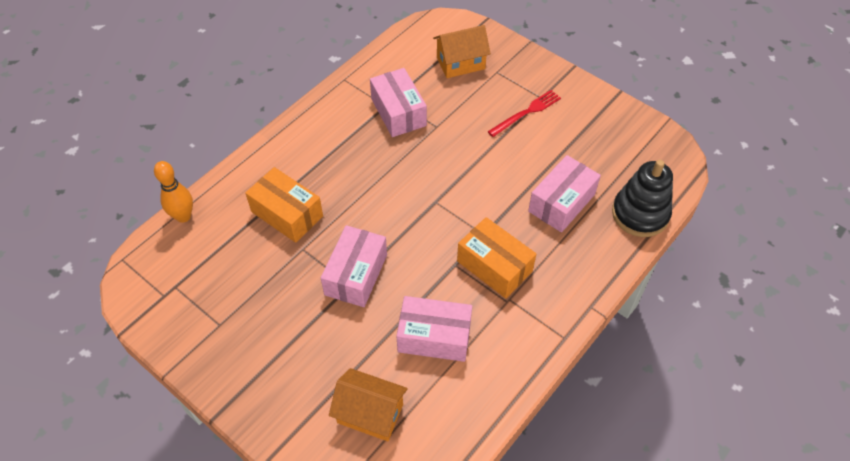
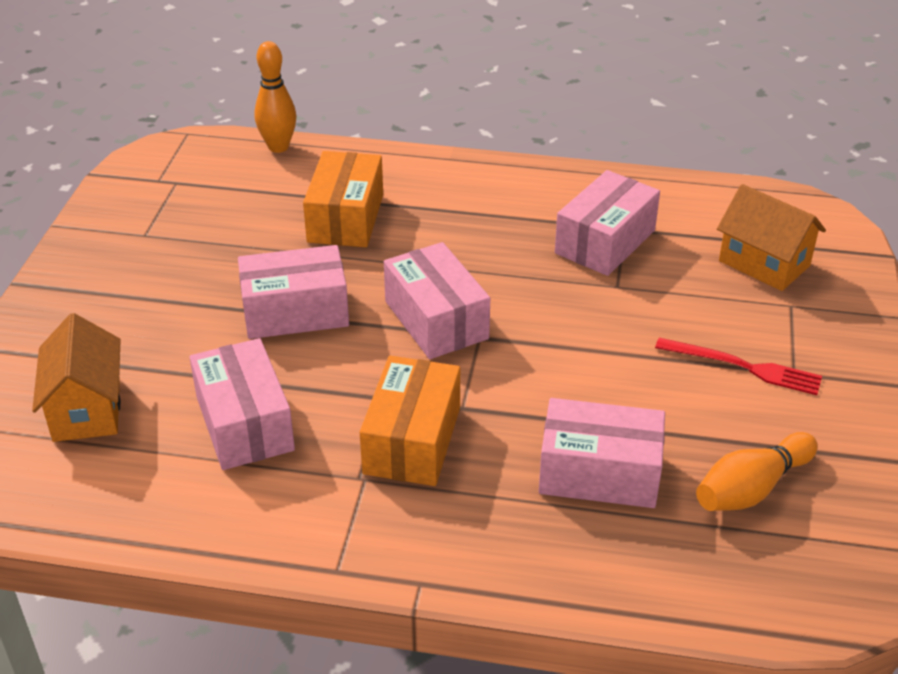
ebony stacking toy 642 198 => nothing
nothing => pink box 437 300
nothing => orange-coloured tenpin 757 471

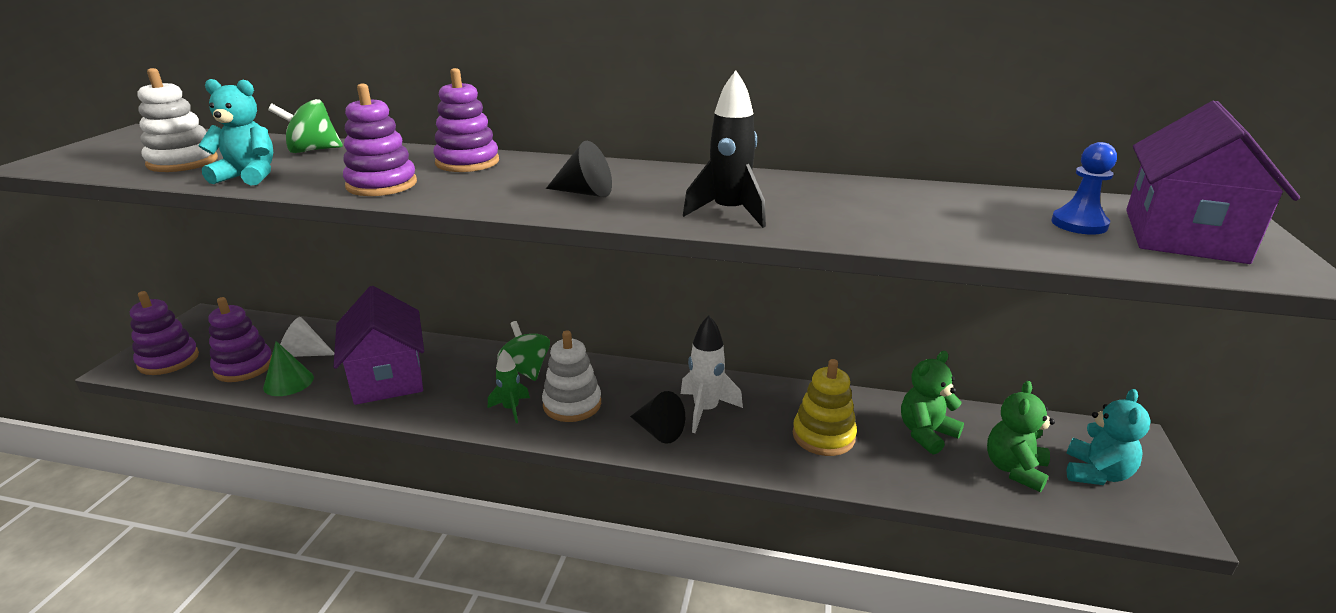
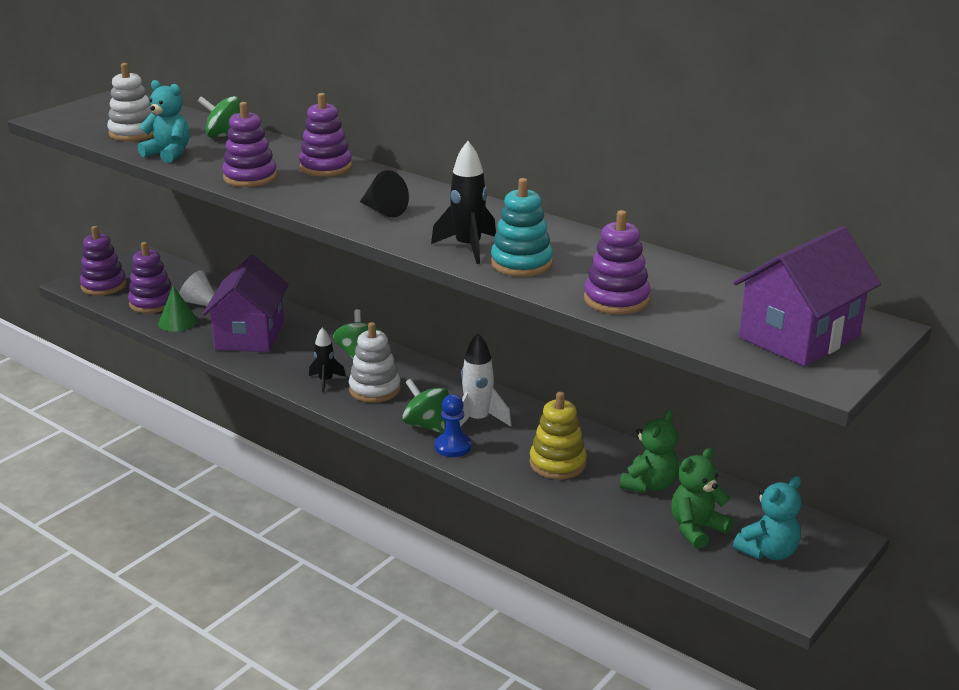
cobalt pawn 1084 188 => cobalt pawn 453 425, moved
green spaceship 509 386 => ebony spaceship 327 359
green teddy bear 932 403 => green teddy bear 649 451, 135 degrees clockwise
ebony cone shape 657 417 => green toy top 425 406
nothing => teal stacking toy 522 227
nothing => royal purple stacking toy 617 262

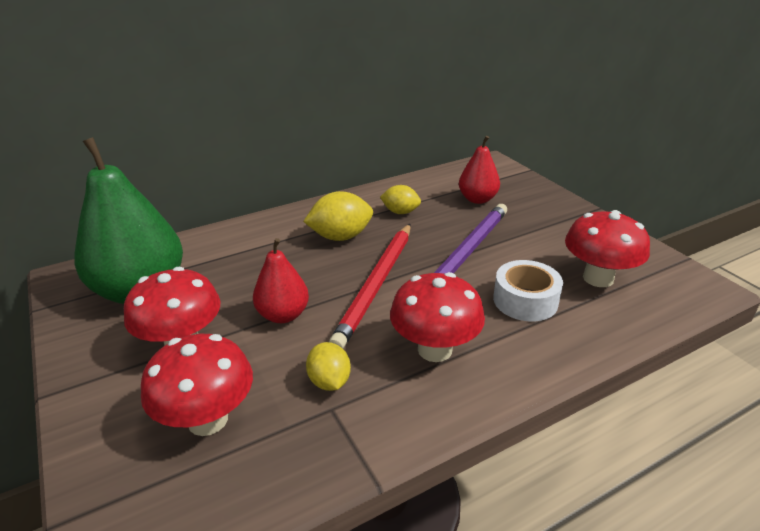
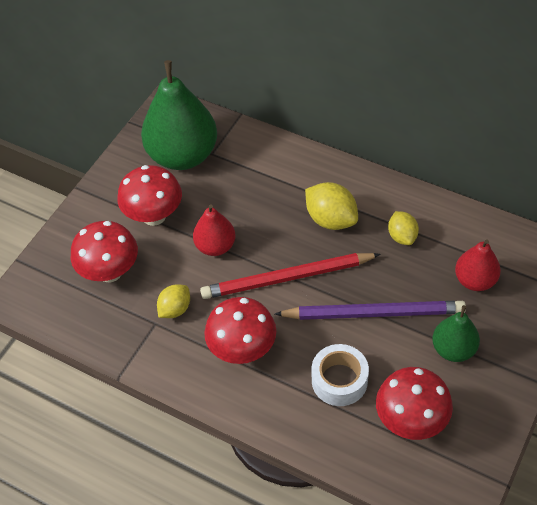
nothing => green pear fruit 456 333

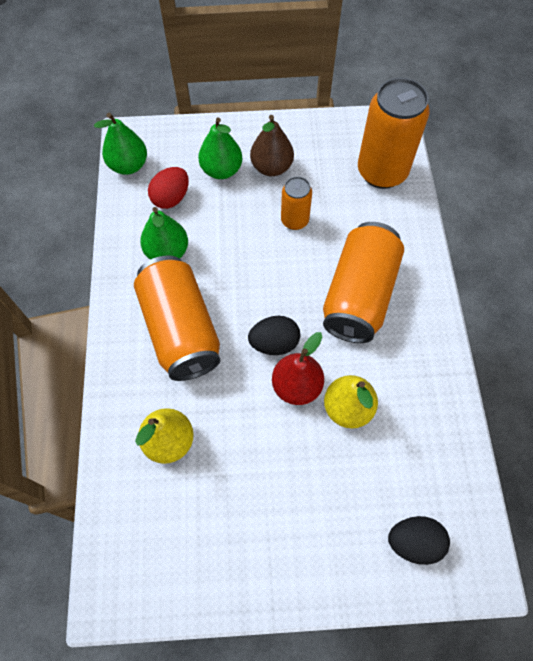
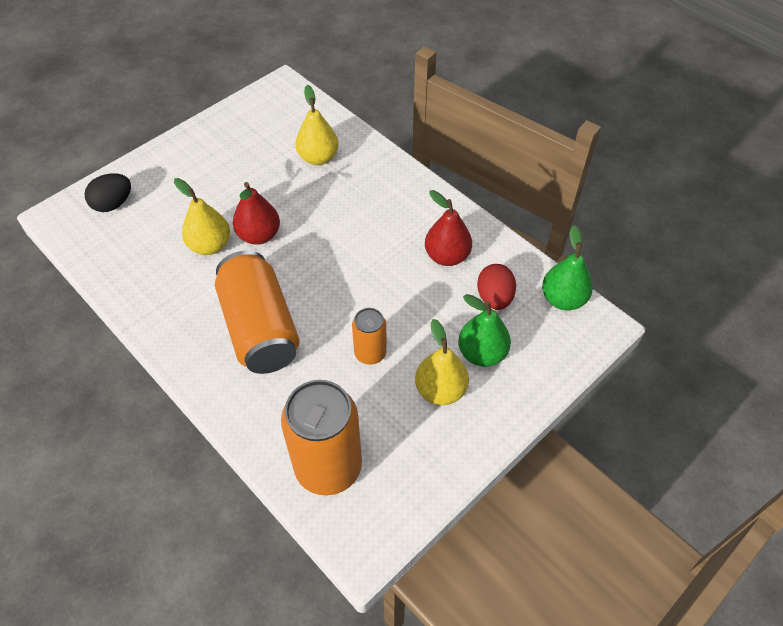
dark brown pear fruit 272 145 => bright yellow pear fruit 442 362
green pear fruit 164 233 => scarlet pear fruit 448 228
orange-coloured soda can 177 318 => nothing
ebony egg 274 335 => nothing

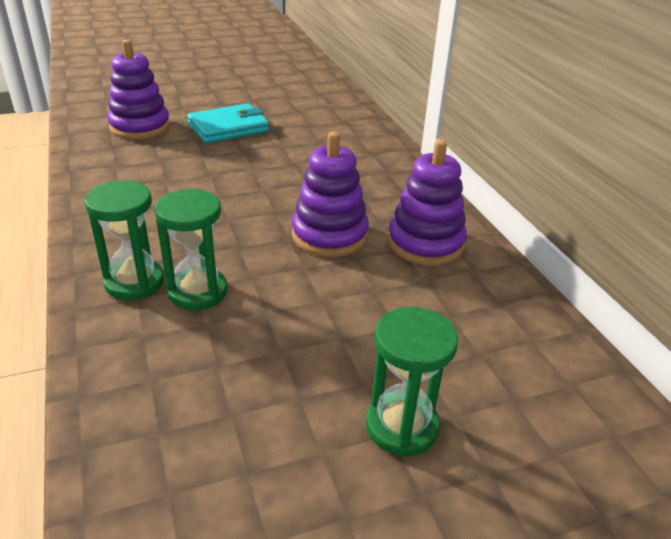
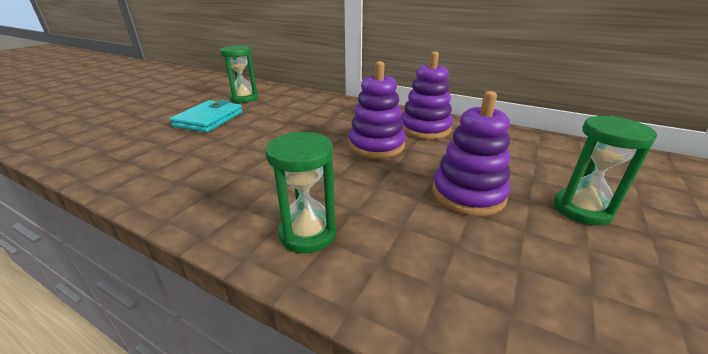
royal purple stacking toy 139 89 => royal purple stacking toy 471 153, moved
green sand timer 191 249 => green sand timer 239 74, moved

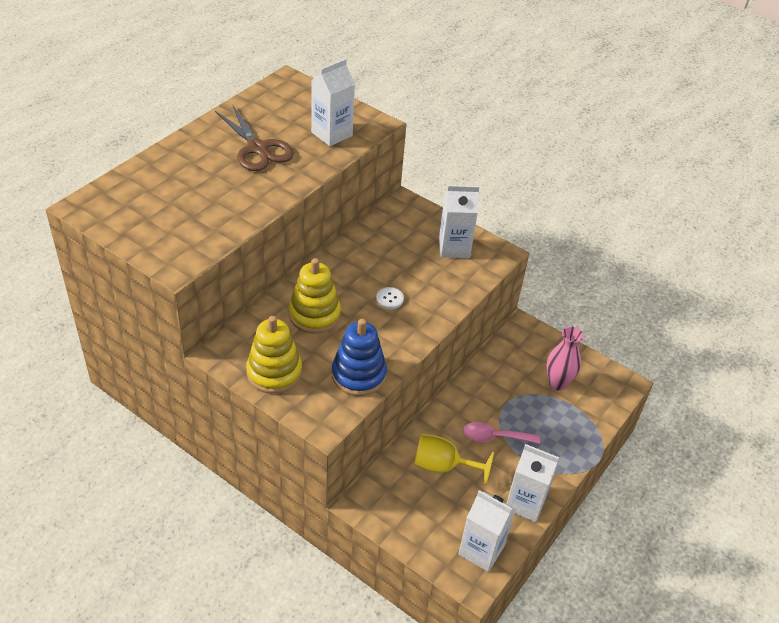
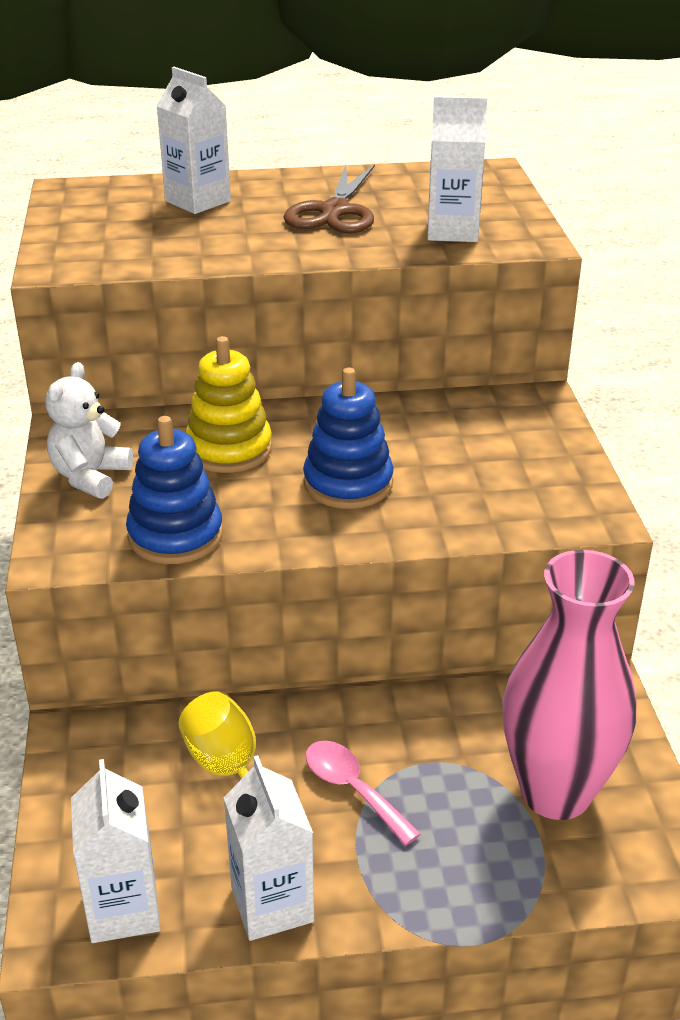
pure white carton 459 221 => pure white carton 193 140, moved
pure white button 390 298 => cobalt stacking toy 348 438
bright yellow stacking toy 274 355 => pure white teddy bear 89 430
pink flower vase 565 358 => pink flower vase 569 685, x1.83

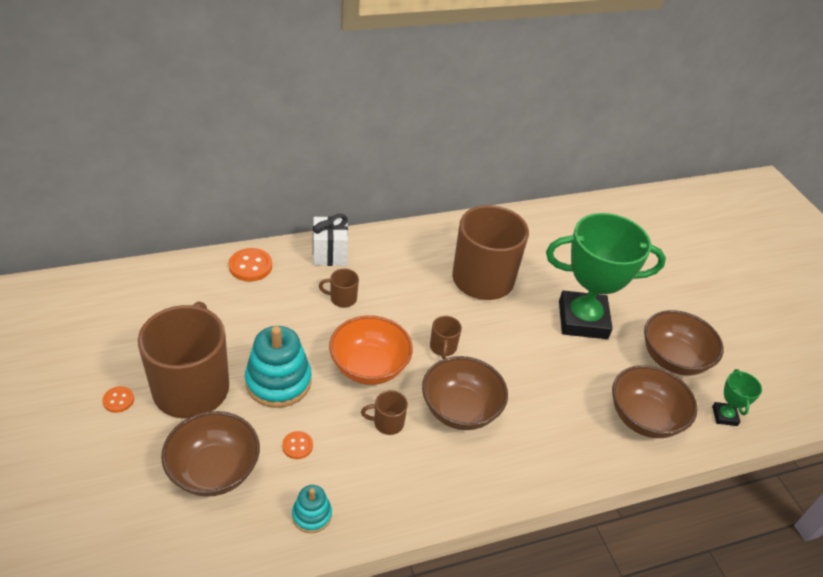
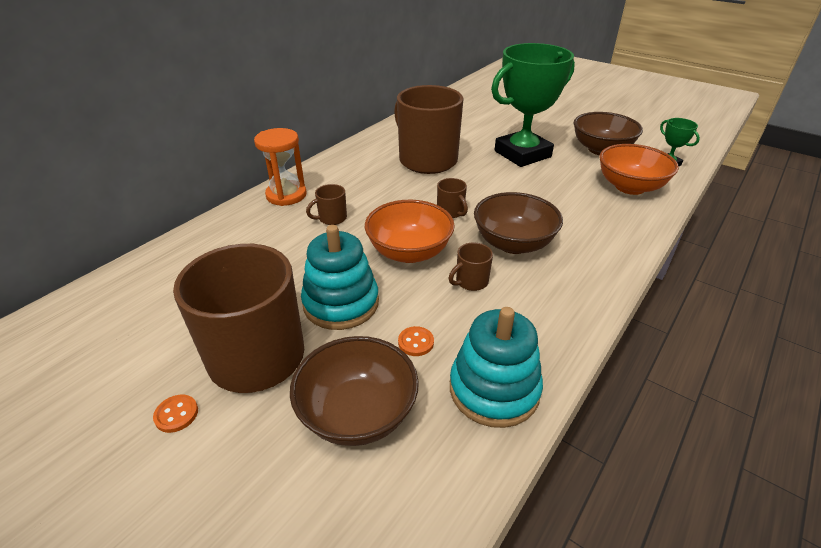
pure white wrapped gift 330 240 => orange-coloured sand timer 280 167
orange-coloured button 250 264 => nothing
dark brown serving bowl 655 401 => orange-coloured serving bowl 639 169
teal stacking toy 312 509 => teal stacking toy 496 367, x1.88

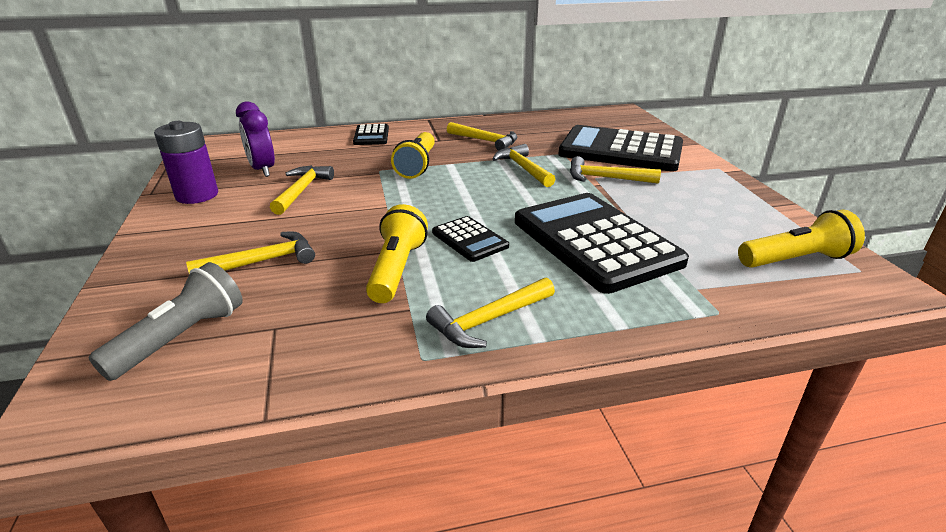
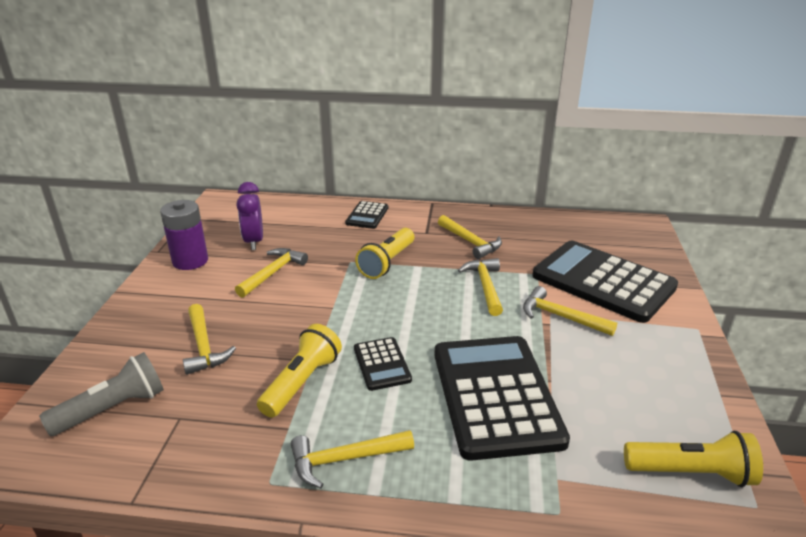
bright yellow claw hammer 250 252 => bright yellow claw hammer 209 339, 75 degrees clockwise

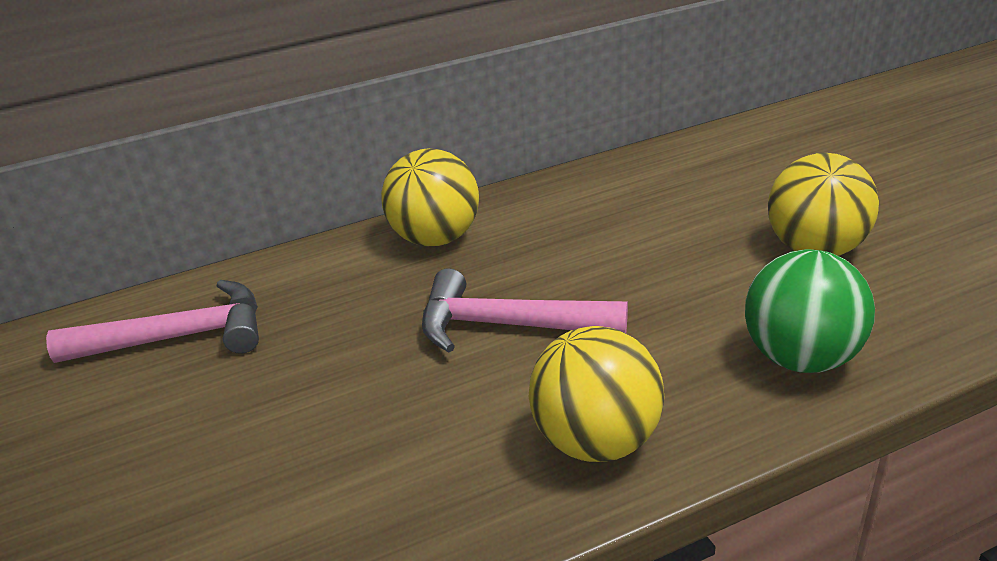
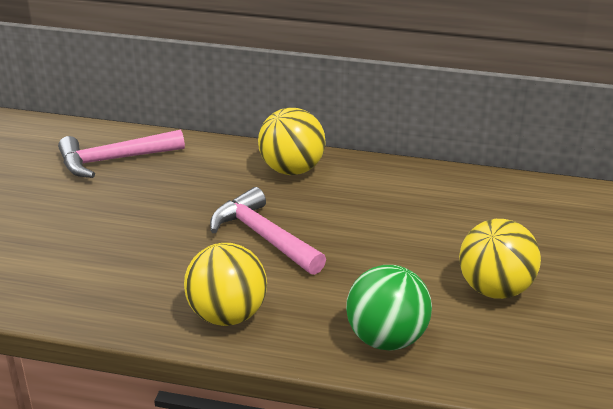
pink claw hammer 152 321 => pink claw hammer 121 153, 135 degrees clockwise

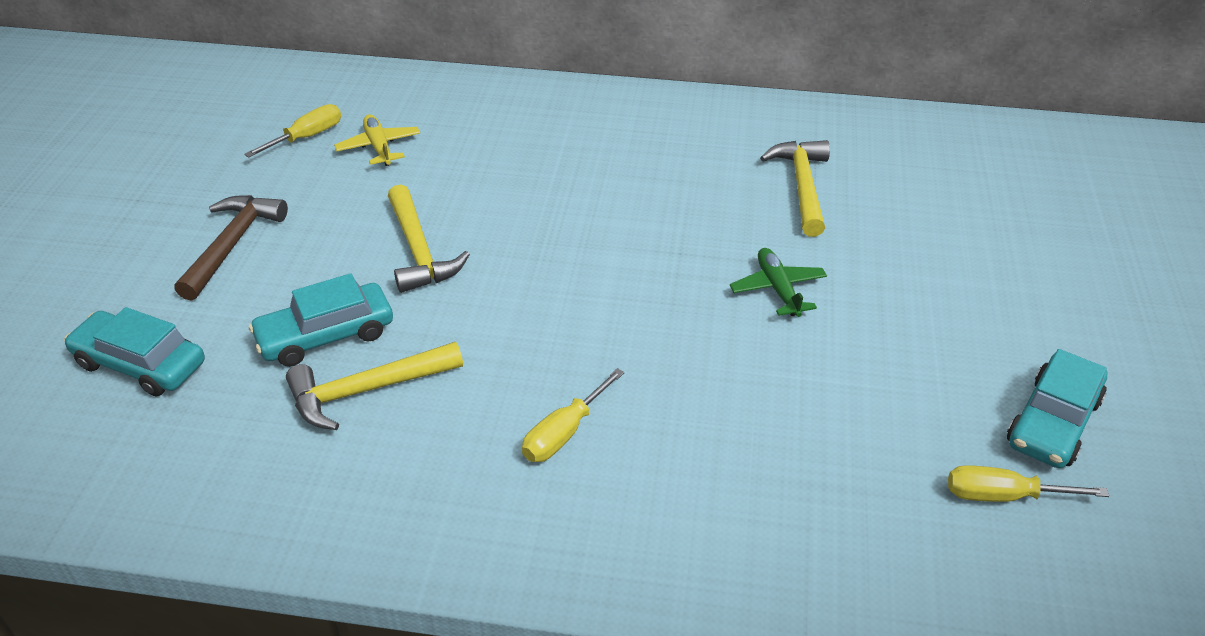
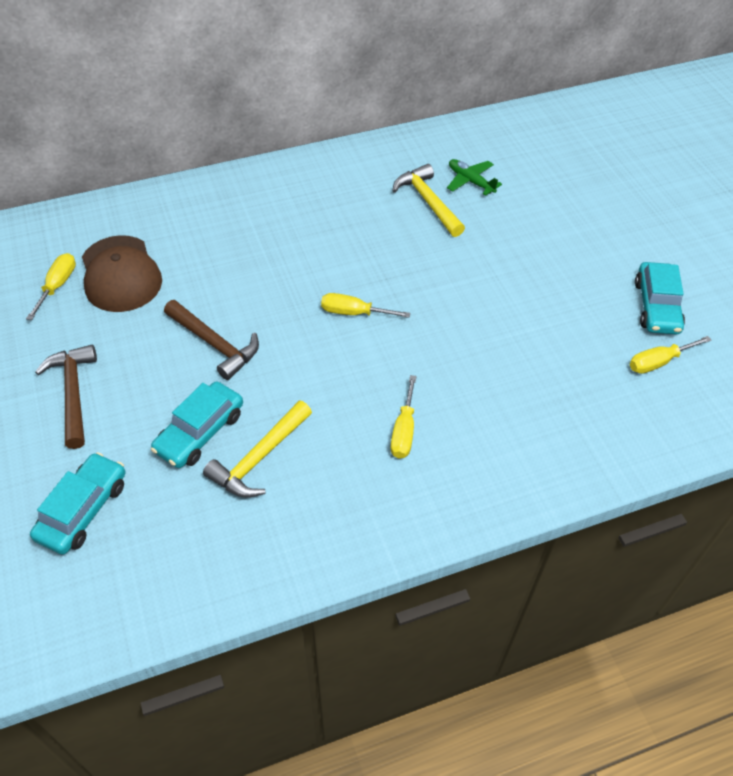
bright yellow aeroplane 377 140 => dark brown baseball cap 122 273
bright yellow claw hammer 429 239 => dark brown claw hammer 211 340
green aeroplane 778 282 => green aeroplane 474 177, moved
teal car 134 351 => teal car 77 503, 120 degrees clockwise
nothing => bright yellow flat screwdriver 365 305

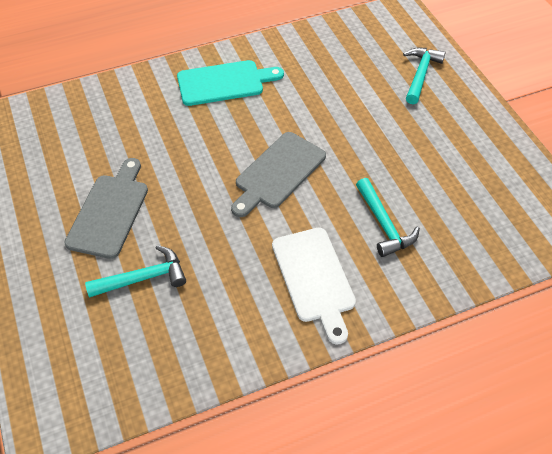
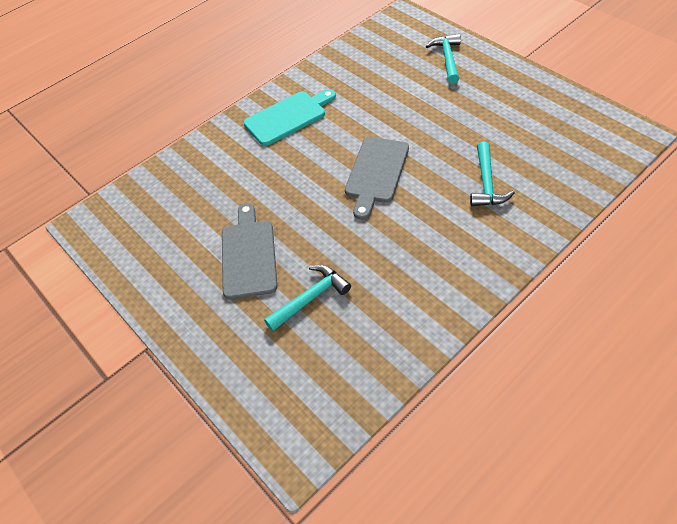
teal claw hammer 388 217 => teal claw hammer 492 174, 45 degrees clockwise
pure white cutting board 314 286 => nothing

